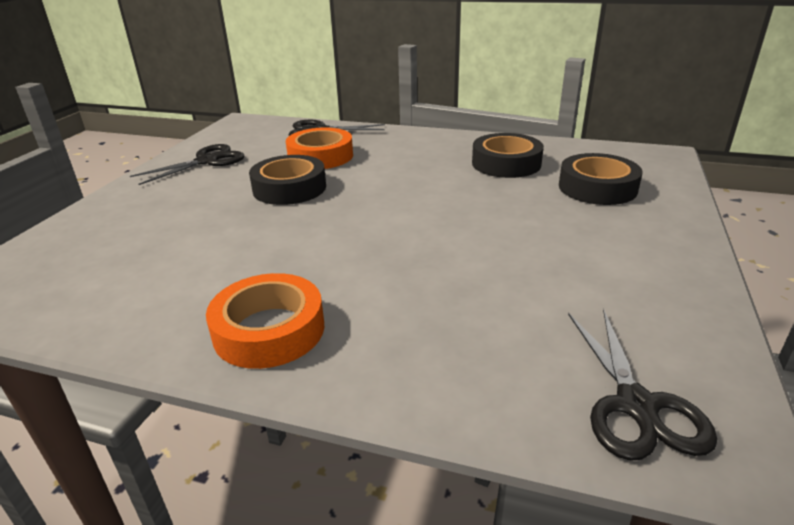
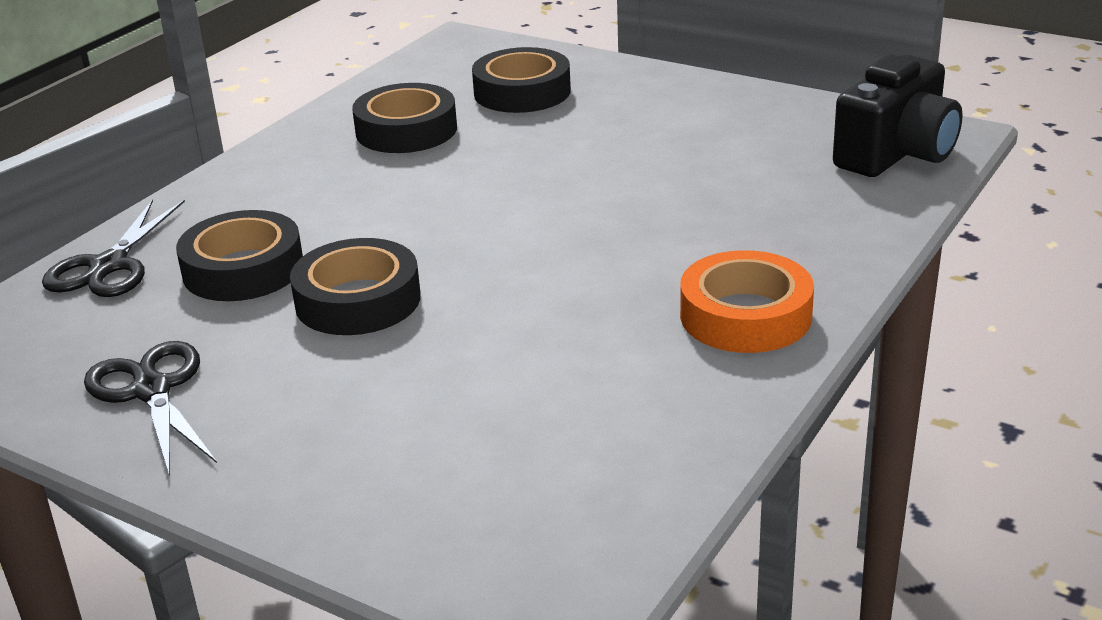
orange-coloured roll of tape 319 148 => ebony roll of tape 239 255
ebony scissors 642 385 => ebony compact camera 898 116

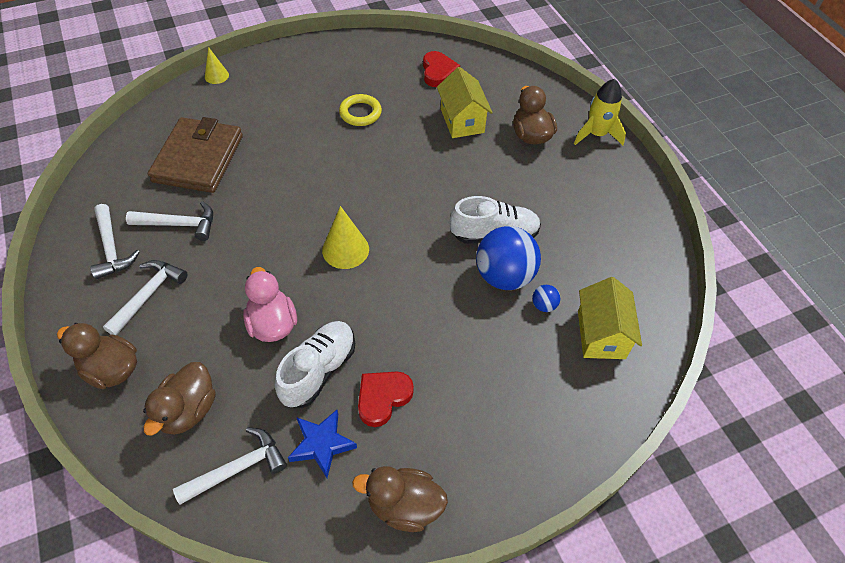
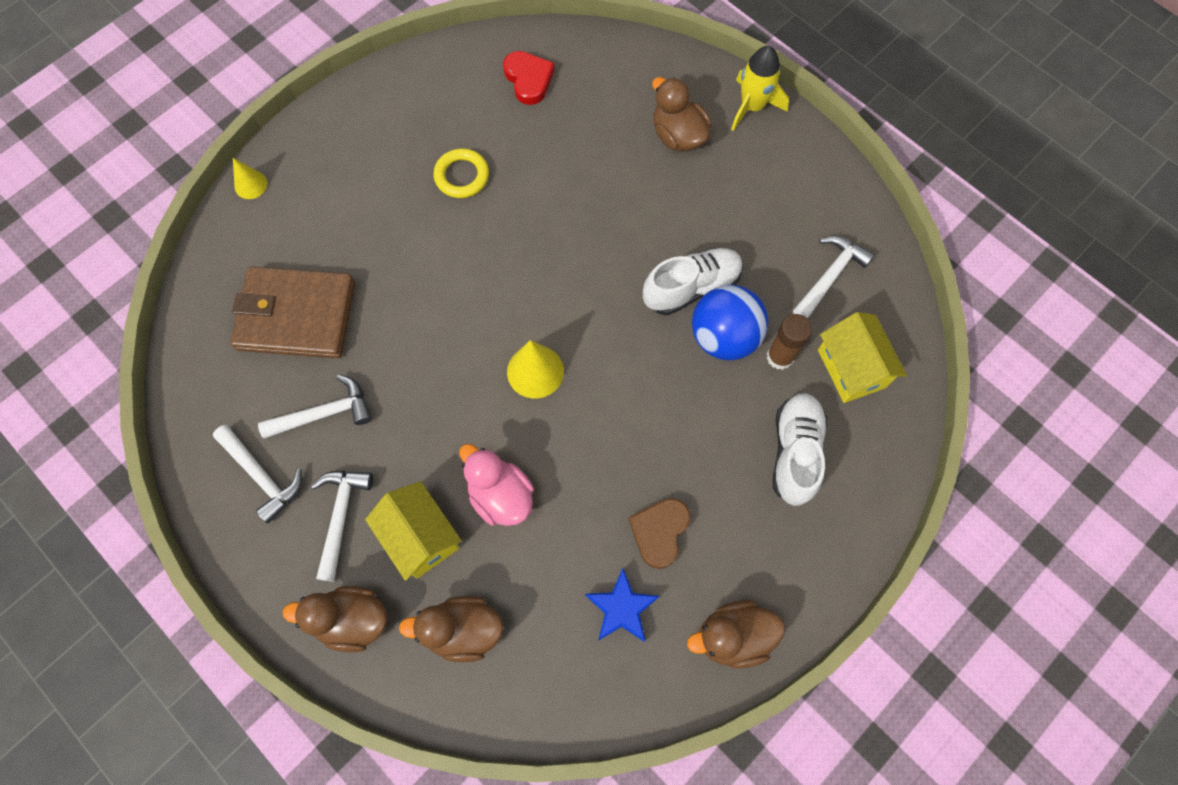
bright yellow cottage 465 102 => bright yellow cottage 413 531, moved
dark brown card wallet 195 155 => dark brown card wallet 292 312, 75 degrees counterclockwise
cobalt sphere 546 298 => dark brown glue stick 789 342
pure white lace-up shoe 315 364 => pure white lace-up shoe 800 449, moved
dark brown duck 179 398 => dark brown duck 451 629, 90 degrees clockwise
scarlet heart shape 386 399 => dark brown heart shape 660 533
pure white claw hammer 230 466 => pure white claw hammer 834 277, moved

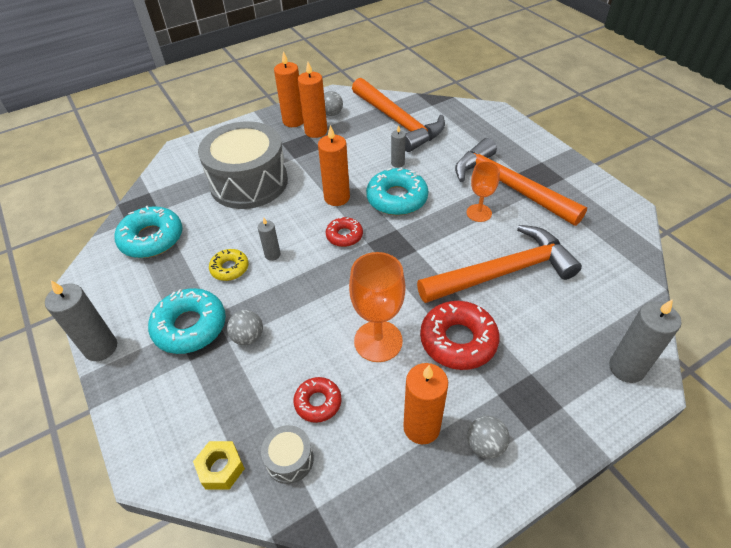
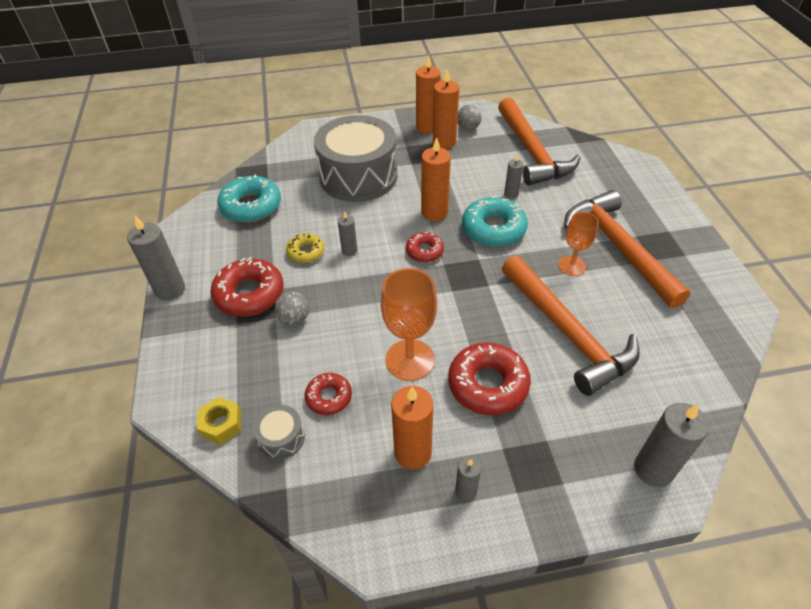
orange-coloured claw hammer 499 264 => orange-coloured claw hammer 571 325, 60 degrees clockwise
teal donut 187 321 => scarlet donut 247 287
gray sphere 488 437 => gray wax candle 468 478

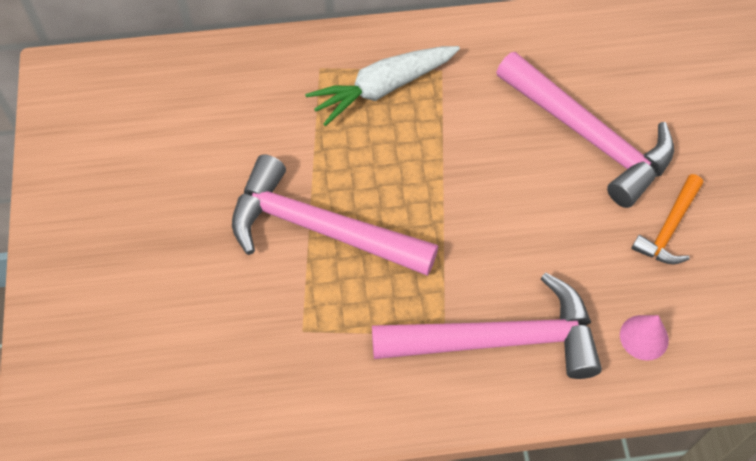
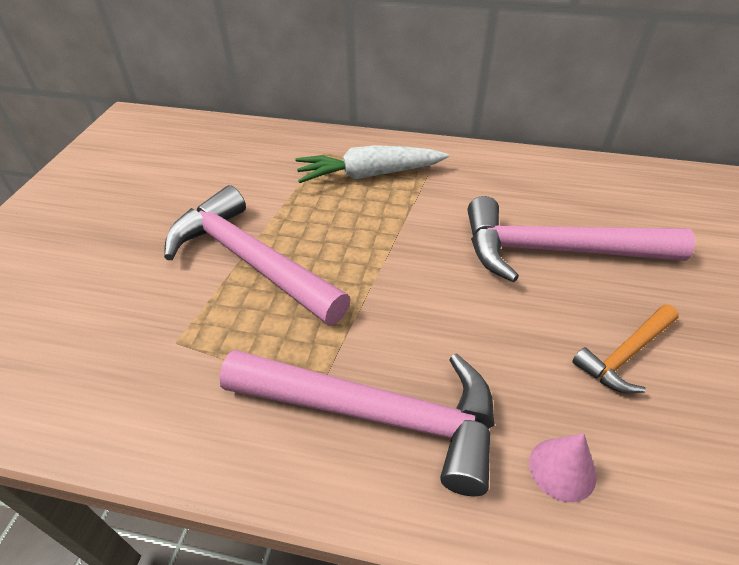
pink claw hammer 585 130 => pink claw hammer 581 239, 120 degrees clockwise

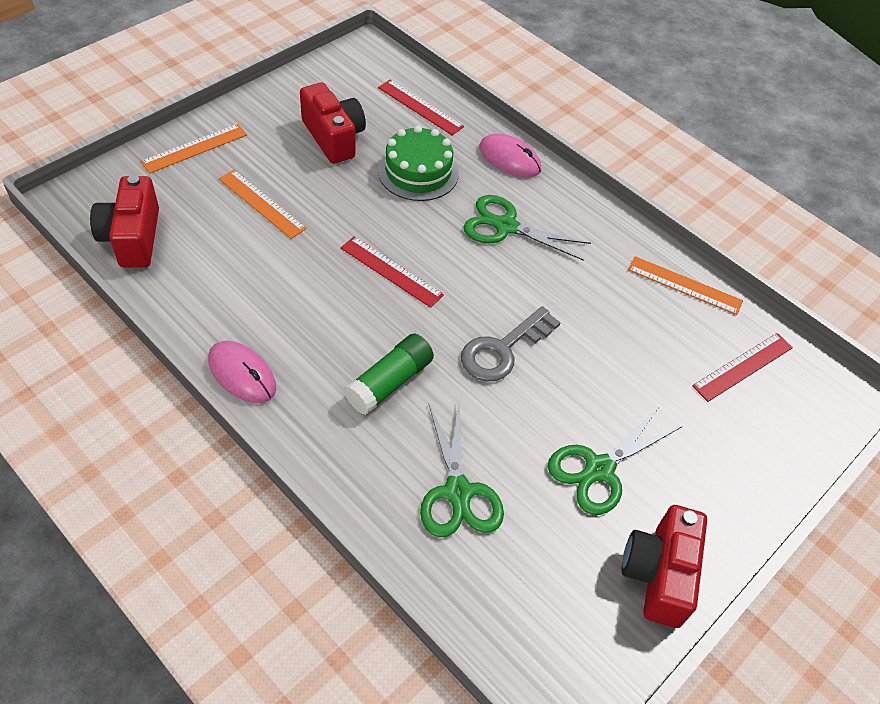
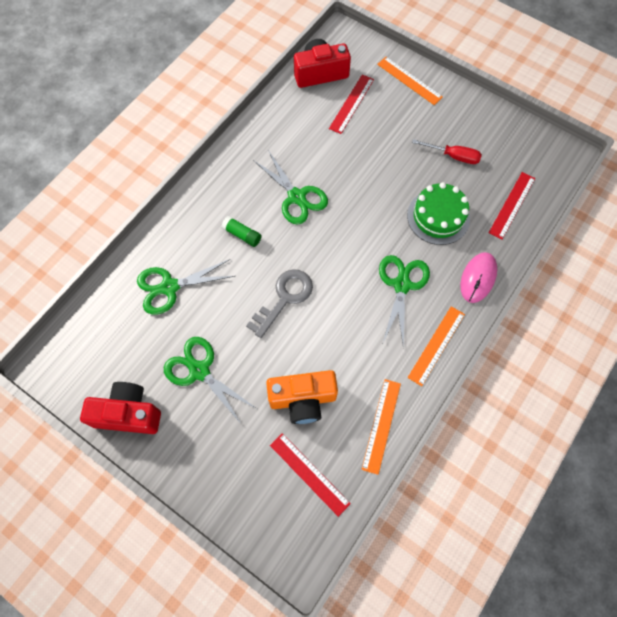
scarlet compact camera 333 123 => scarlet flat screwdriver 447 151
orange-coloured ruler 263 204 => orange-coloured ruler 436 346, moved
scarlet ruler 392 272 => scarlet ruler 351 104, moved
gray key 511 344 => gray key 279 303, 90 degrees clockwise
green glue stick 389 374 => green glue stick 241 231, x0.65
pink computer mouse 242 372 => nothing
nothing => green scissors 290 187
nothing => orange-coloured compact camera 302 397

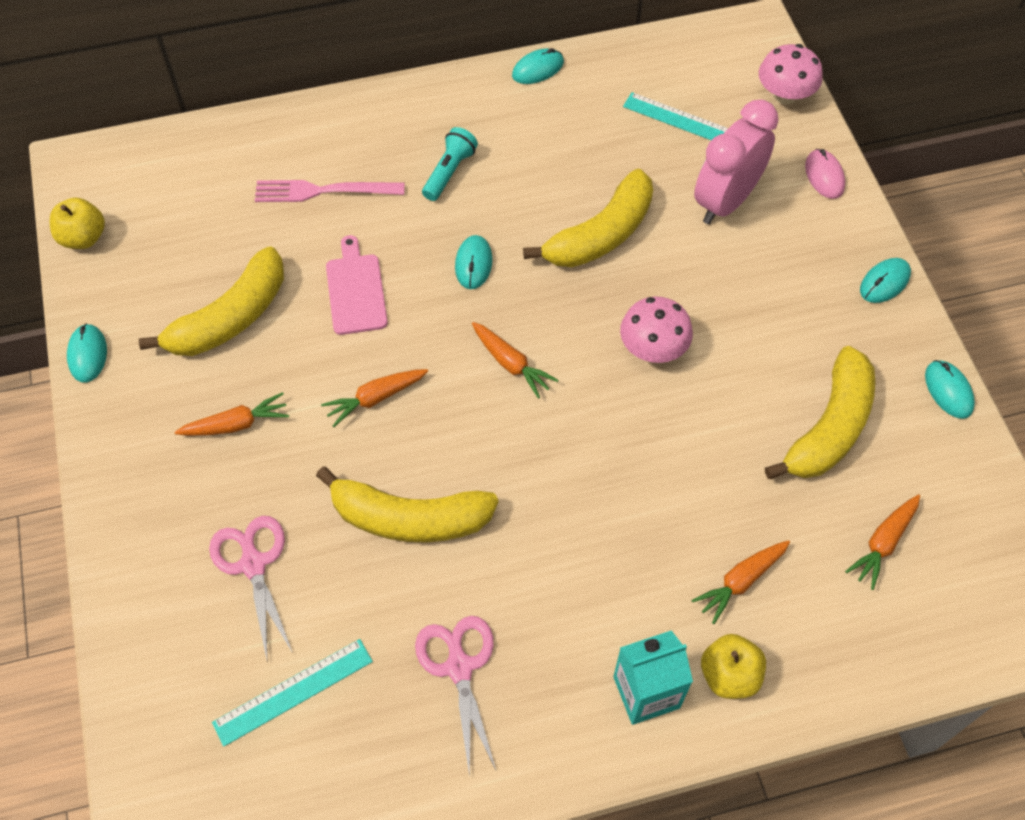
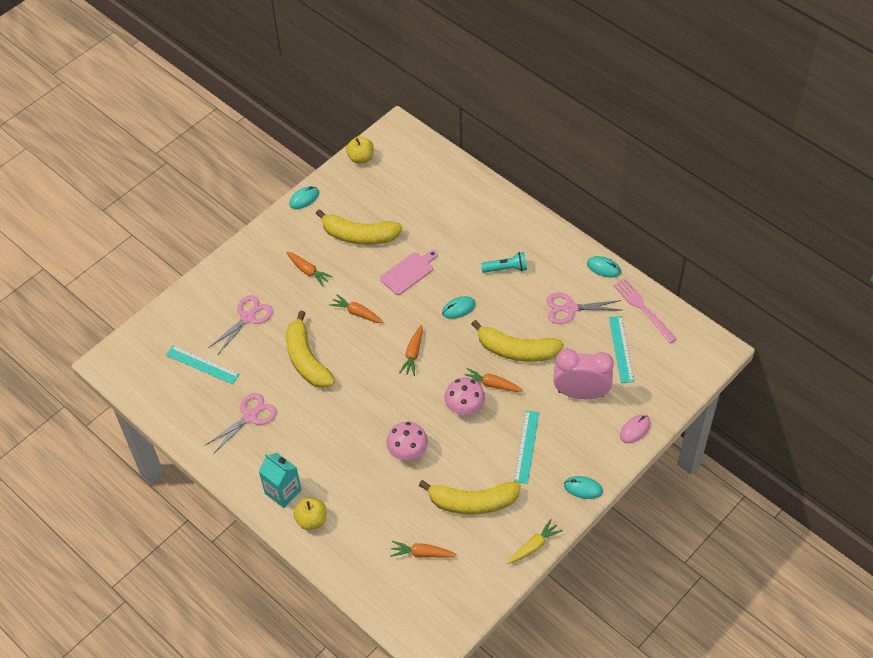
pink toadstool 791 74 => pink toadstool 407 441, moved
pink fork 330 191 => pink fork 645 310, moved
teal computer mouse 950 389 => bright yellow root vegetable 535 541
orange-coloured root vegetable 741 582 => orange-coloured root vegetable 494 380, moved
nothing => pink scissors 583 308
nothing => teal ruler 526 447

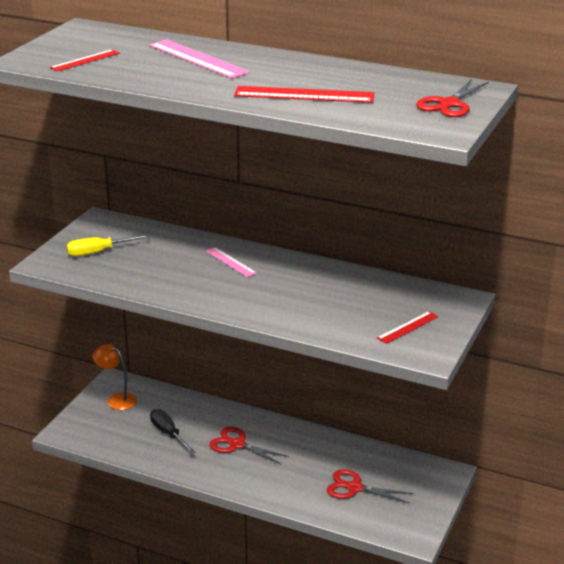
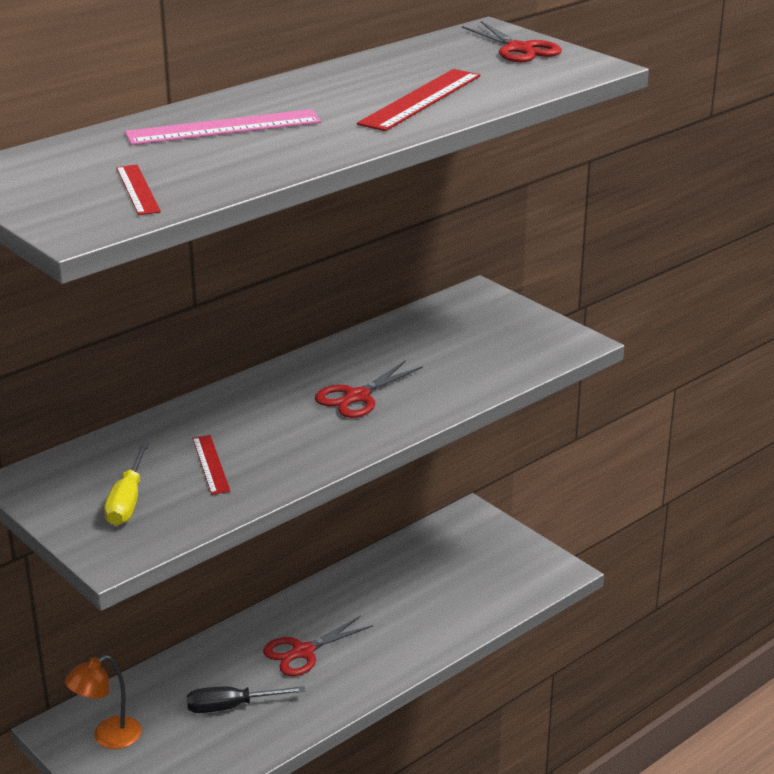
pink ruler 231 262 => nothing
scarlet ruler 408 327 => scarlet ruler 211 465, moved
scarlet scissors 369 486 => scarlet scissors 369 389, moved

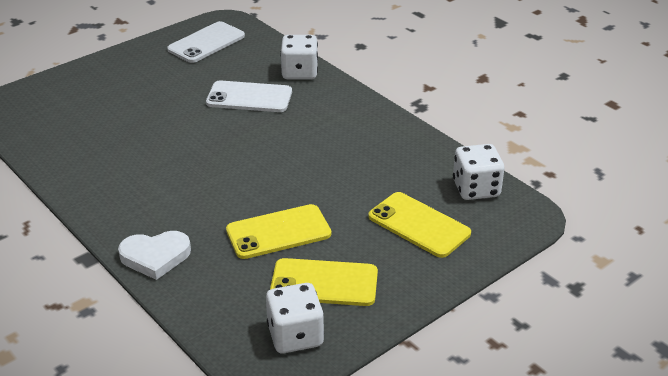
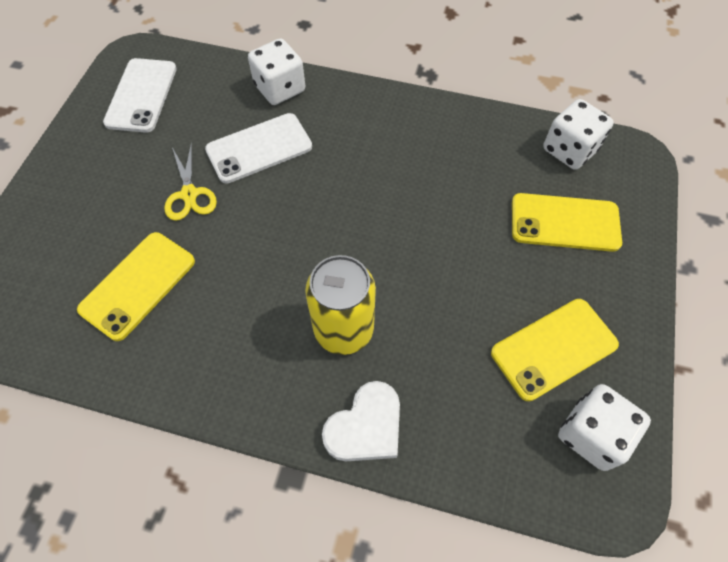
bright yellow mobile phone 278 231 => bright yellow mobile phone 136 286, moved
nothing => bright yellow scissors 190 181
nothing => bright yellow soda can 340 305

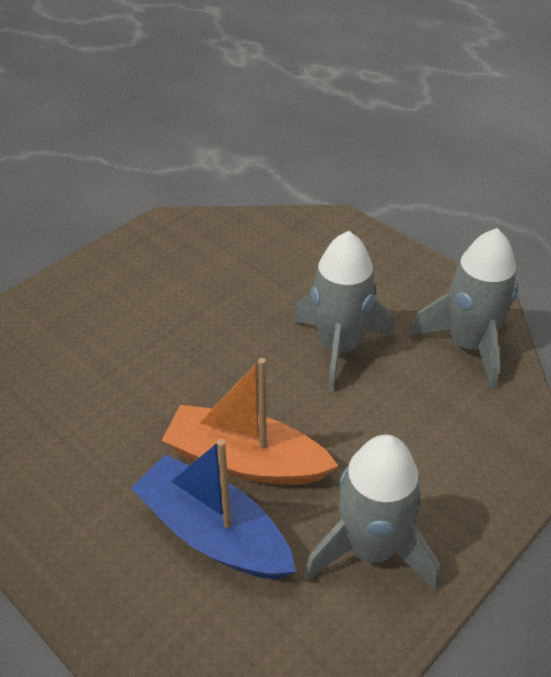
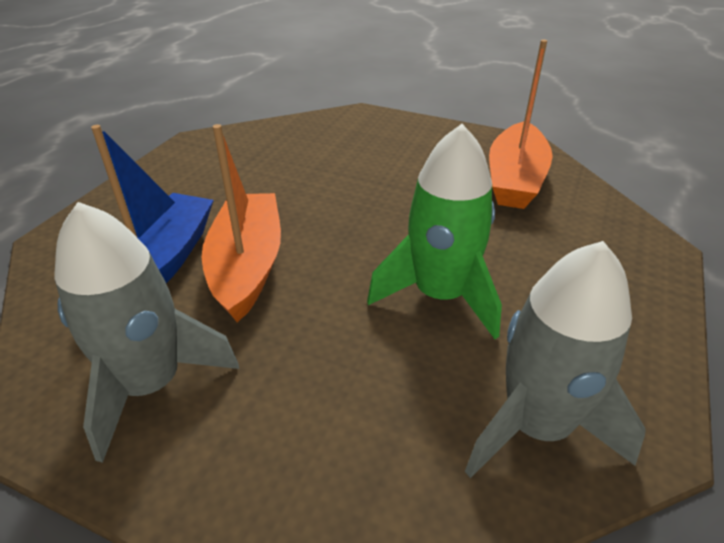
gray spaceship 343 311 => green spaceship 434 231
nothing => orange-coloured sailboat 521 124

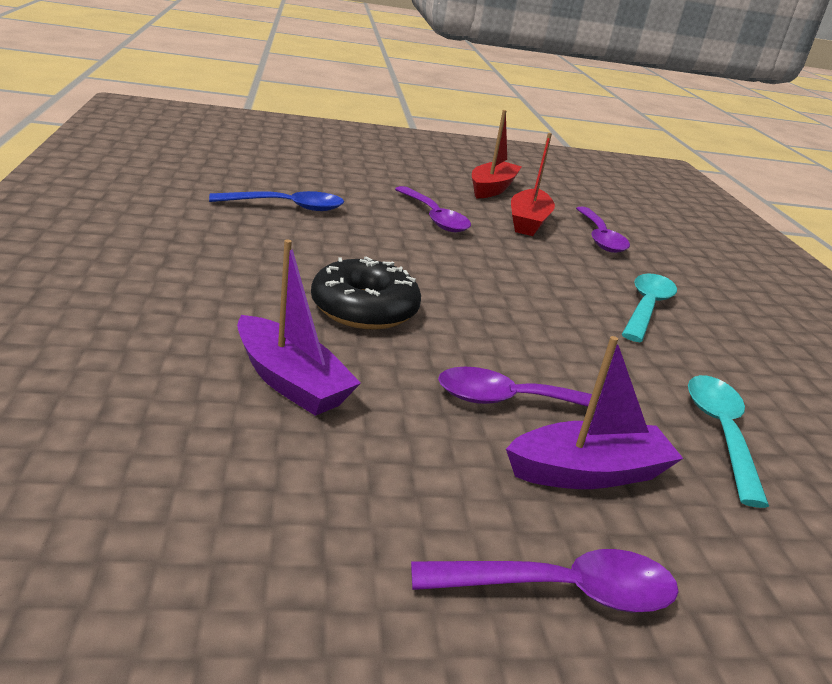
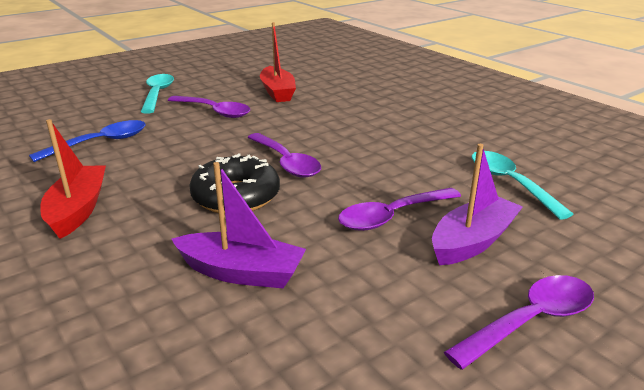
scarlet sailboat 497 154 => scarlet sailboat 73 179, moved
royal purple spoon 603 229 => royal purple spoon 284 155, moved
teal spoon 649 307 => teal spoon 157 94, moved

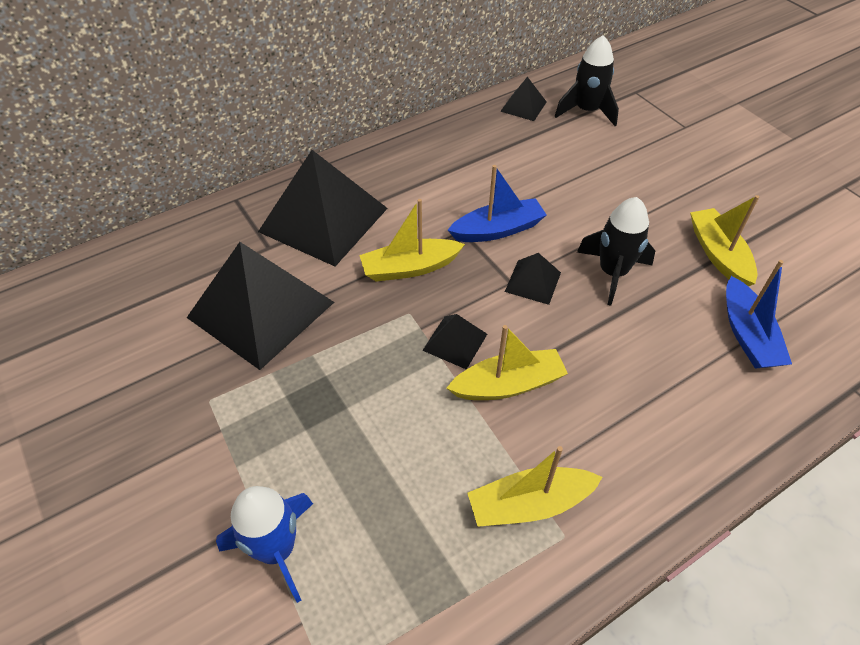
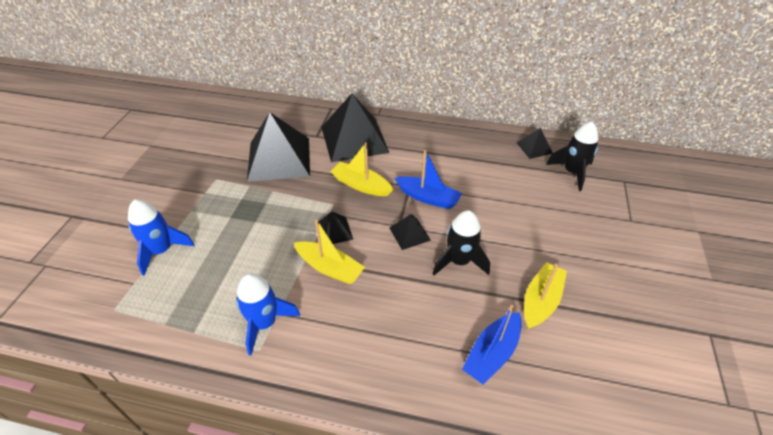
bright yellow sailboat 534 486 => cobalt spaceship 268 314

